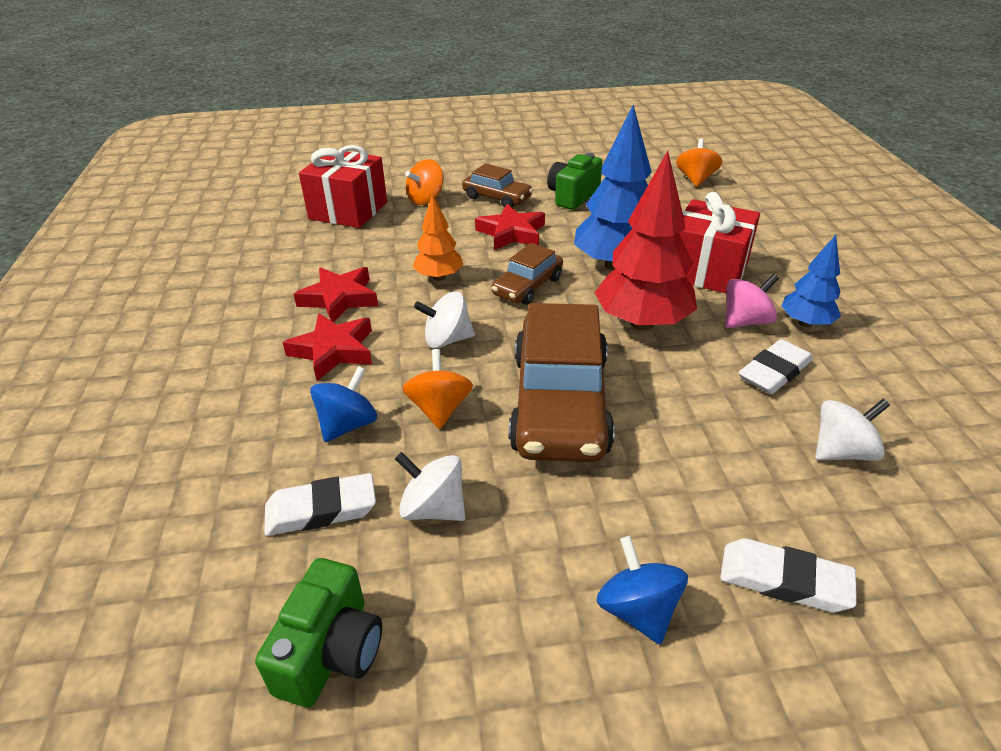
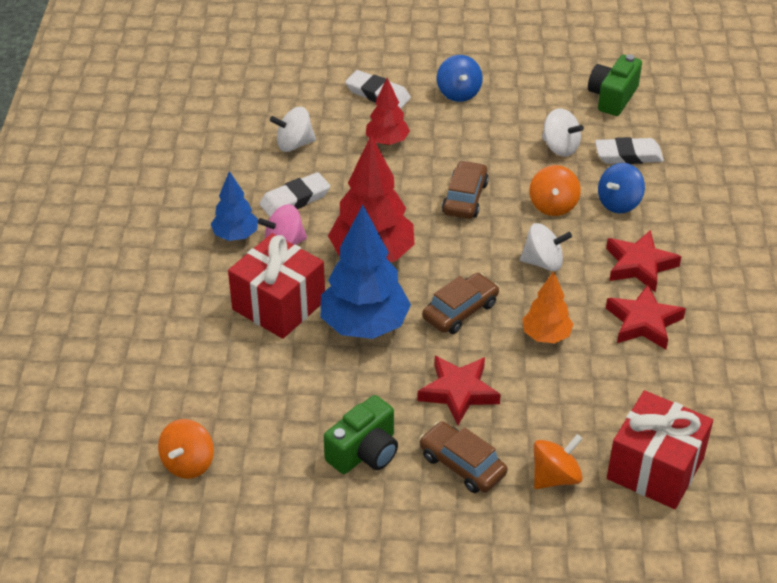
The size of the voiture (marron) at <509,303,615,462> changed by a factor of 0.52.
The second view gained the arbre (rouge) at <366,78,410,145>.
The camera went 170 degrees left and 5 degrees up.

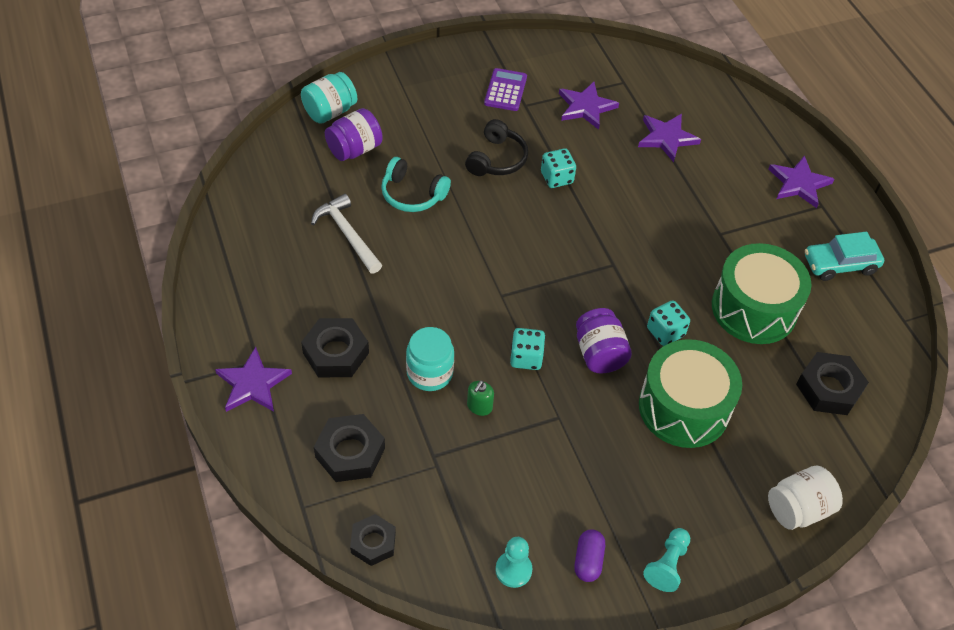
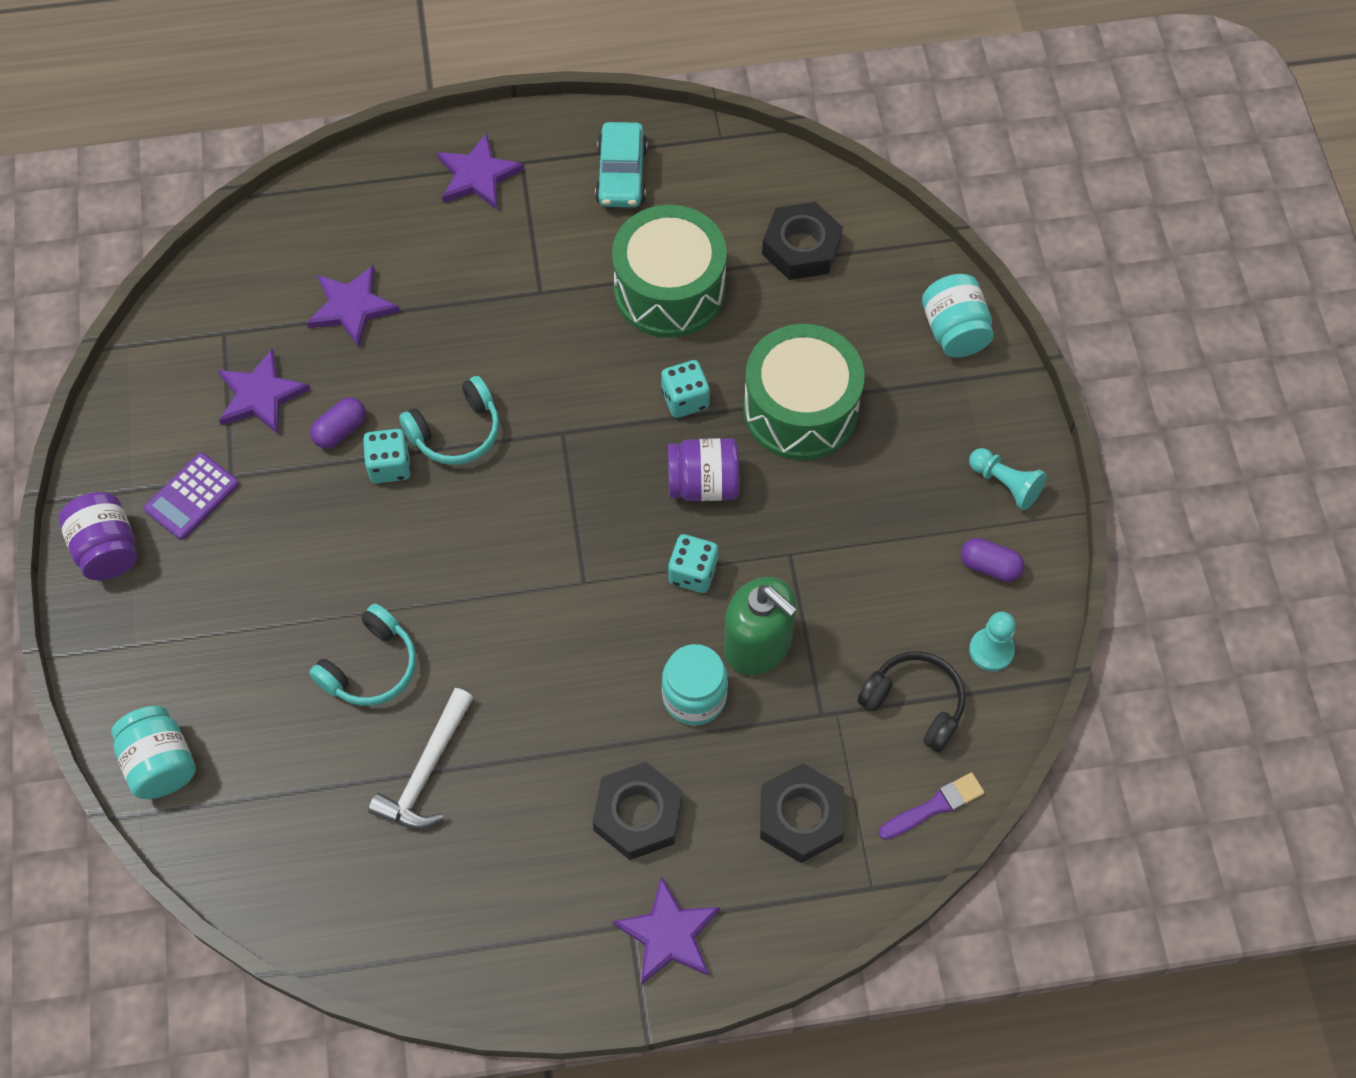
The marteau (blanc) at <311,194,382,274> ended up facing another way, 45 degrees counterclockwise from before.
The bocal (violet) ended up elsewhere, having gone from <325,108,383,161> to <58,492,137,580>.
Where the écrou (noir) stood at <350,514,396,566>, the pinceau (violet) came to stand at <878,772,985,840>.
The casque audio (noir) ended up elsewhere, having gone from <465,119,528,176> to <857,651,966,752>.
The size of the distributeur de savon (vert) at <467,380,494,416> changed by a factor of 2.16.
The calculatrice (violet) at <484,68,527,111> ended up facing another way, 75 degrees counterclockwise from before.
What was the bocal (blanc) at <768,465,843,530> turned into the bocal (turquoise) at <922,274,994,358>.
The second view gained the gélule (violet) at <310,398,366,449>.
The second view gained the casque audio (turquoise) at <399,376,500,465>.
The camera went 75 degrees left and 10 degrees up.

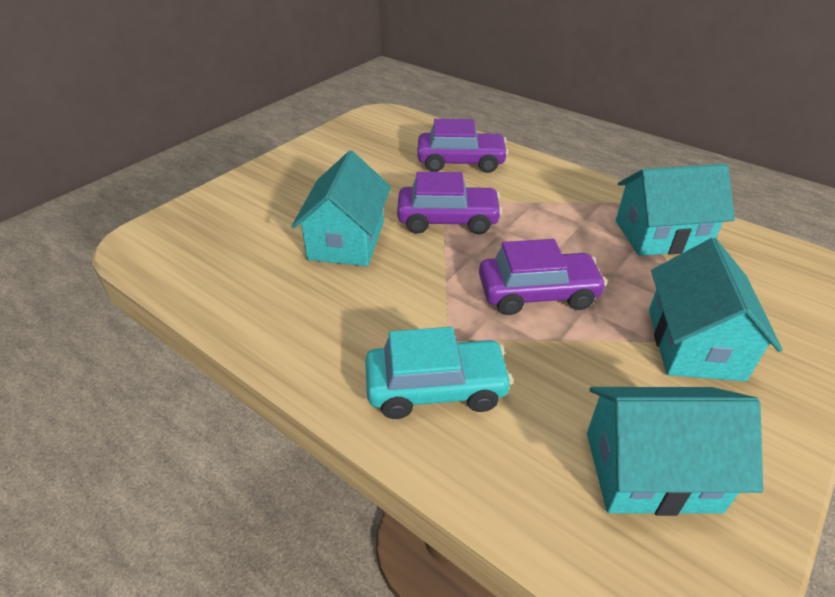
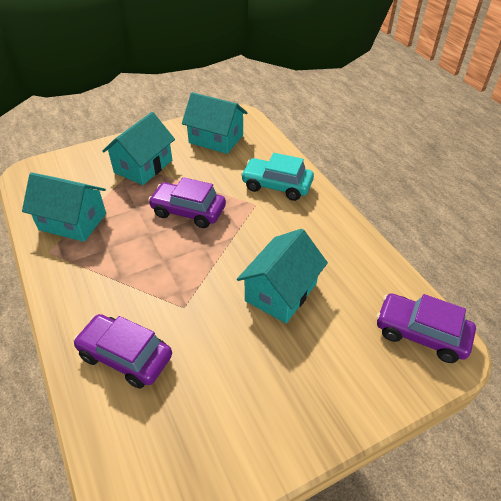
The voiture (violet) ended up elsewhere, having gone from <397,172,502,234> to <376,293,476,363>.
The camera went 155 degrees left and 5 degrees up.

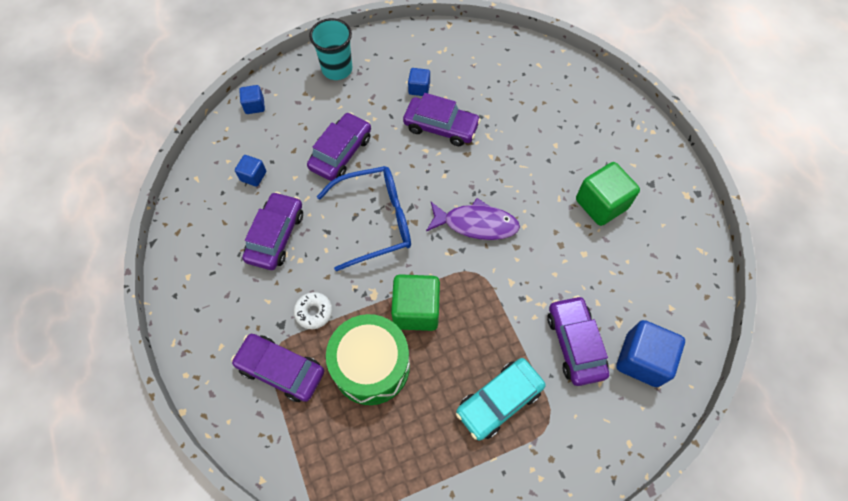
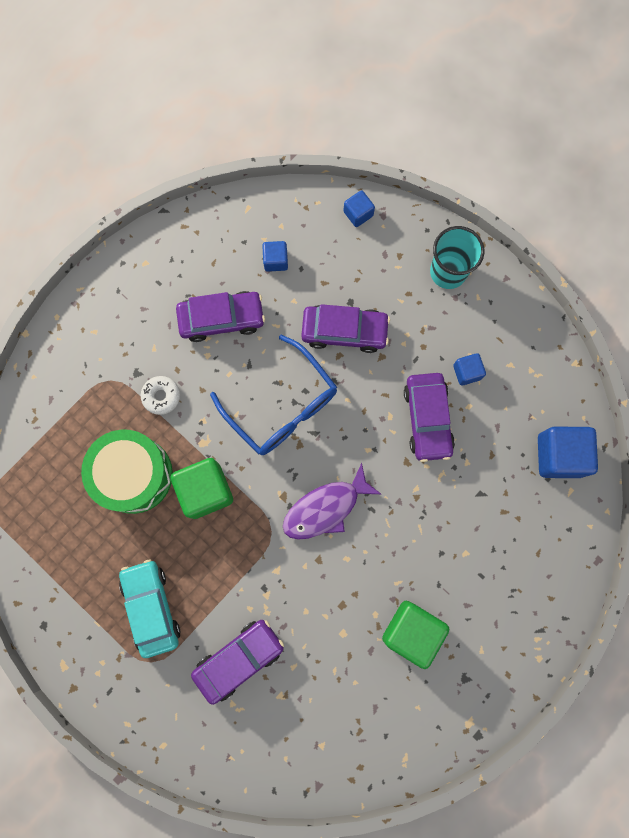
The second view lost the voiture (violet) at <231,334,324,402>.
The poisson (violet) at <426,198,520,240> ended up facing another way, 75 degrees clockwise from before.
The voiture (turquoise) at <456,358,546,441> ended up facing another way, 45 degrees clockwise from before.
The cube (bleu) ended up elsewhere, having gone from <616,320,685,387> to <538,427,598,478>.
The camera went 65 degrees right and 15 degrees up.

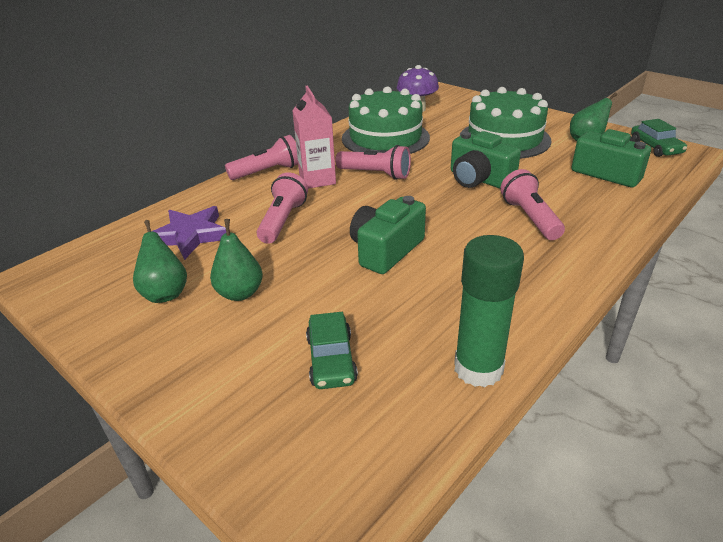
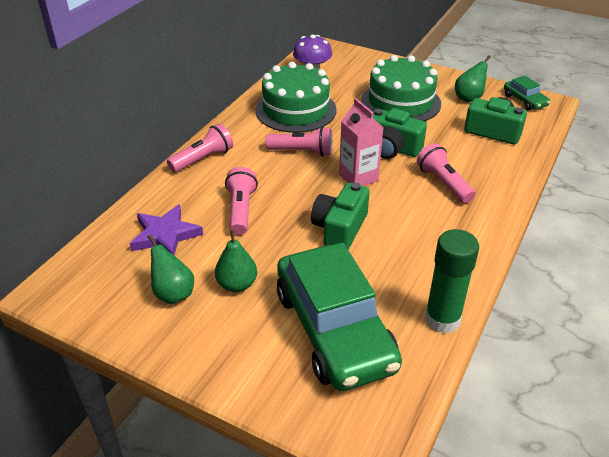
The brique de lait (rose) ended up elsewhere, having gone from <292,85,336,189> to <339,98,384,186>.
The size of the voiture (vert) at <306,312,358,389> changed by a factor of 2.32.
The camera went 15 degrees left and 5 degrees up.

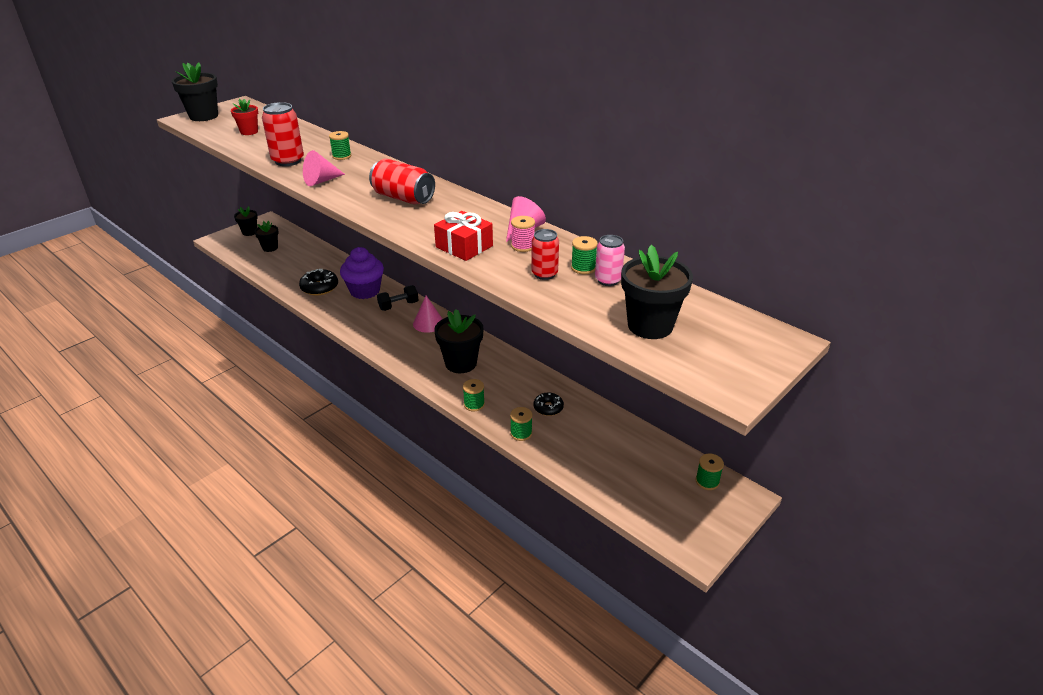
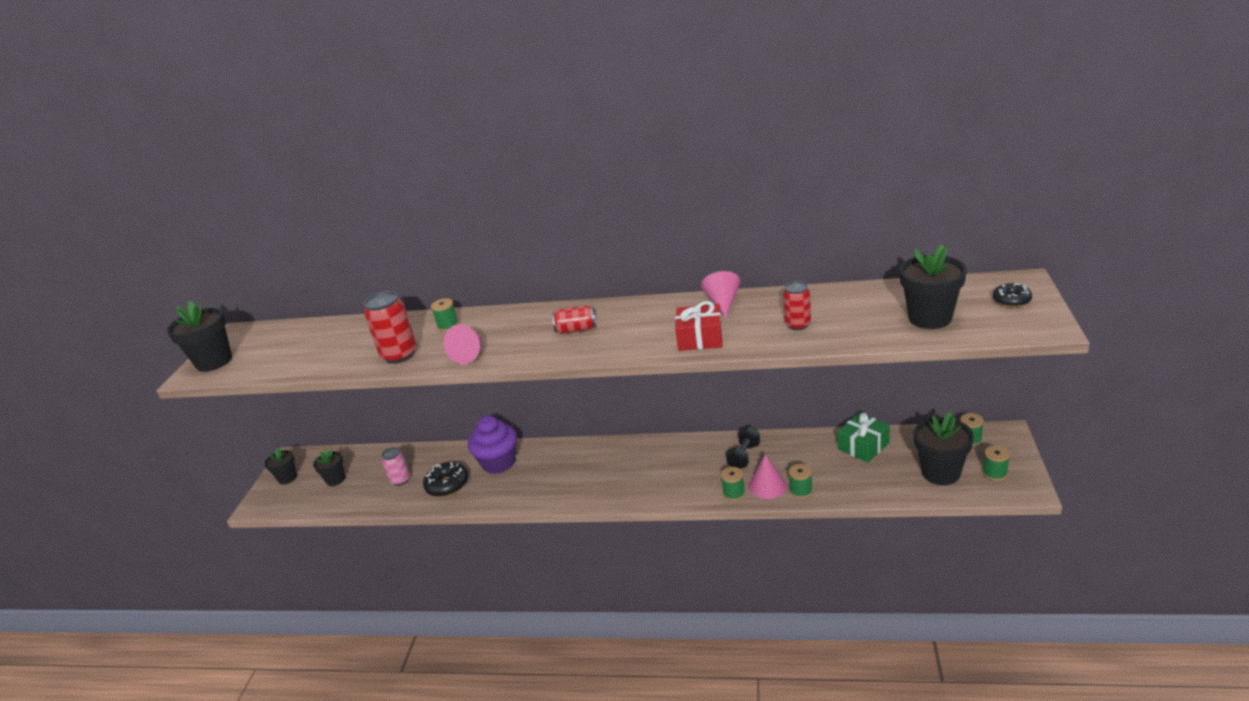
The second view lost the pot de fleurs (rouge) at <231,99,258,135>.
The size of the canette (rouge) at <369,158,435,205> changed by a factor of 0.63.
The haltère (noir) ended up elsewhere, having gone from <377,285,419,311> to <726,426,760,469>.
The cône (rose) ended up elsewhere, having gone from <413,296,442,333> to <749,455,787,499>.
The pot de fleurs (noir) ended up elsewhere, having gone from <434,309,483,373> to <914,411,974,485>.
The second view lost the bobine (rose) at <511,216,535,252>.
The beignet (noir) ended up elsewhere, having gone from <533,392,564,416> to <993,283,1032,307>.
The bobine (vert) ended up elsewhere, having gone from <571,236,598,274> to <983,445,1010,481>.
The canette (rose) ended up elsewhere, having gone from <595,235,625,286> to <381,447,410,486>.
The second view gained the cadeau (vert) at <837,413,890,463>.
The camera went 30 degrees left and 5 degrees down.

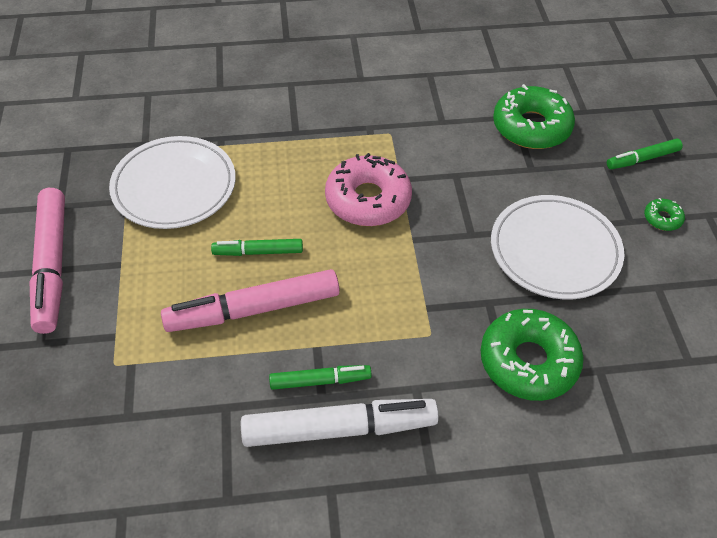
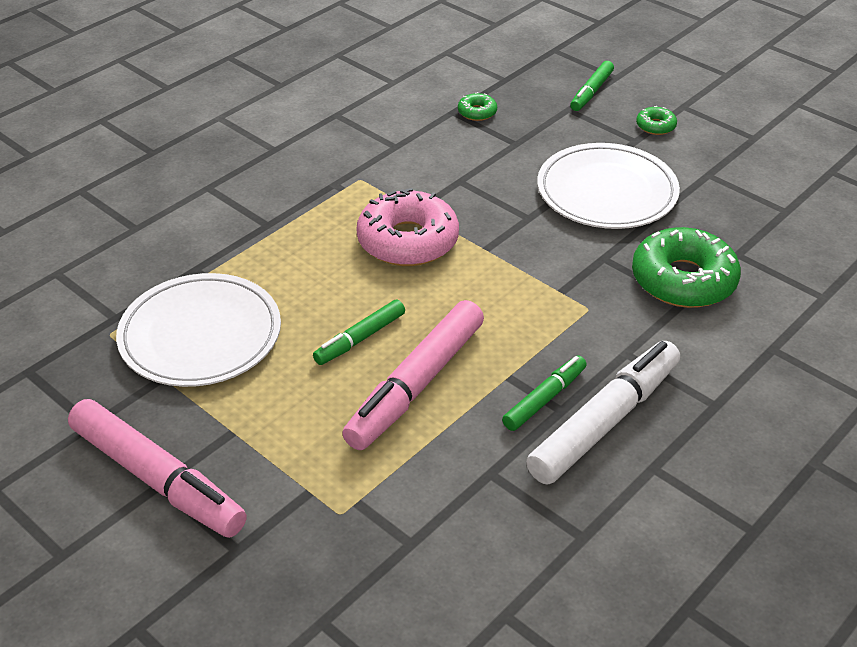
The size of the beignet (vert) at <493,84,575,149> changed by a factor of 0.45.
The camera went 40 degrees left and 10 degrees down.

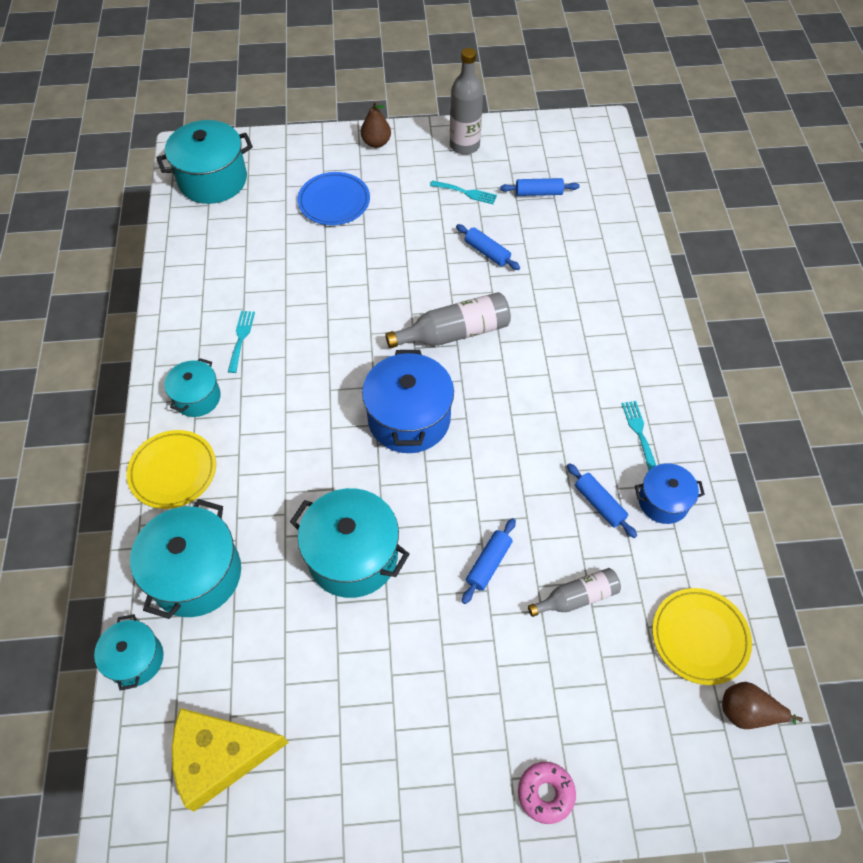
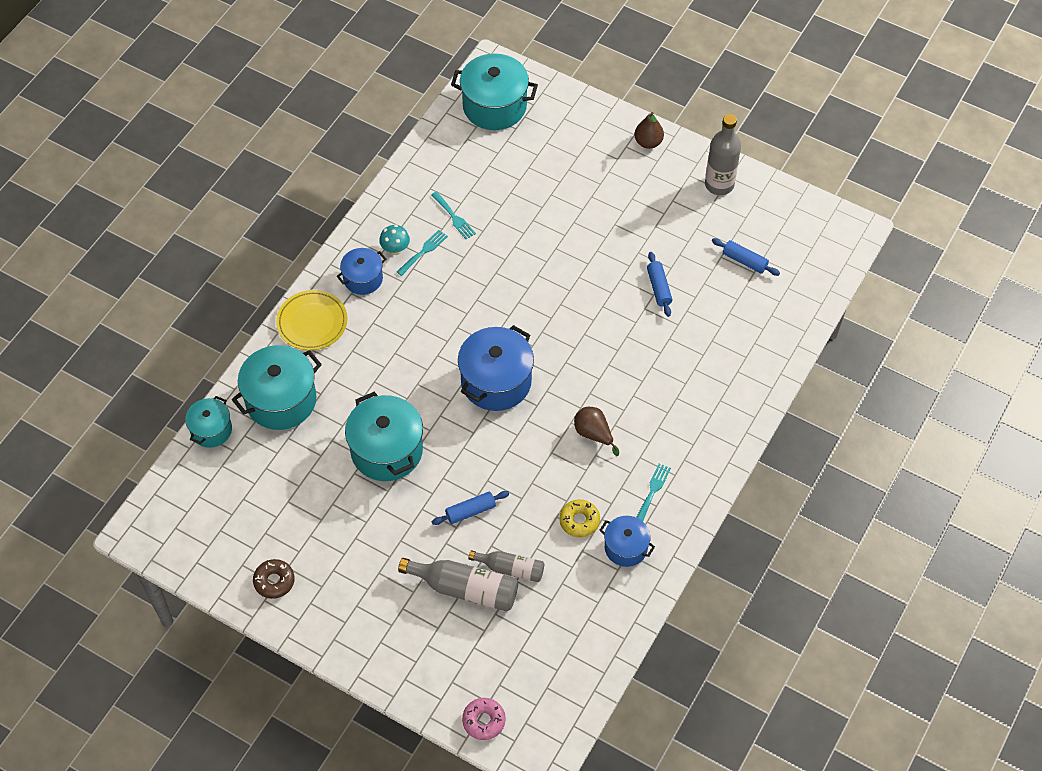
What was the marmite (turquoise) at <164,358,221,417> turned into the marmite (bleu) at <337,248,386,295>.
The second view lost the fromage (jaune) at <172,708,289,812>.
The second view lost the assiette (bleu) at <298,172,370,225>.
The bouteille (gris) ended up elsewhere, having gone from <385,292,511,348> to <398,558,518,612>.
The fourchette (turquoise) ended up elsewhere, having gone from <430,180,497,204> to <431,191,476,239>.
The beignet (rose) ended up elsewhere, having gone from <518,762,576,824> to <462,698,506,740>.
Where the rouleau à pâtisserie (bleu) stood at <567,463,637,538>, the beignet (jaune) came to stand at <559,499,600,538>.
The second view lost the assiette (jaune) at <652,588,752,685>.
The poire (marron) ended up elsewhere, having gone from <722,682,803,729> to <574,407,619,456>.
The second view gained the beignet (marron) at <253,559,295,599>.
The second view gained the champignon (turquoise) at <379,225,410,255>.
The camera went 35 degrees right and 0 degrees up.

